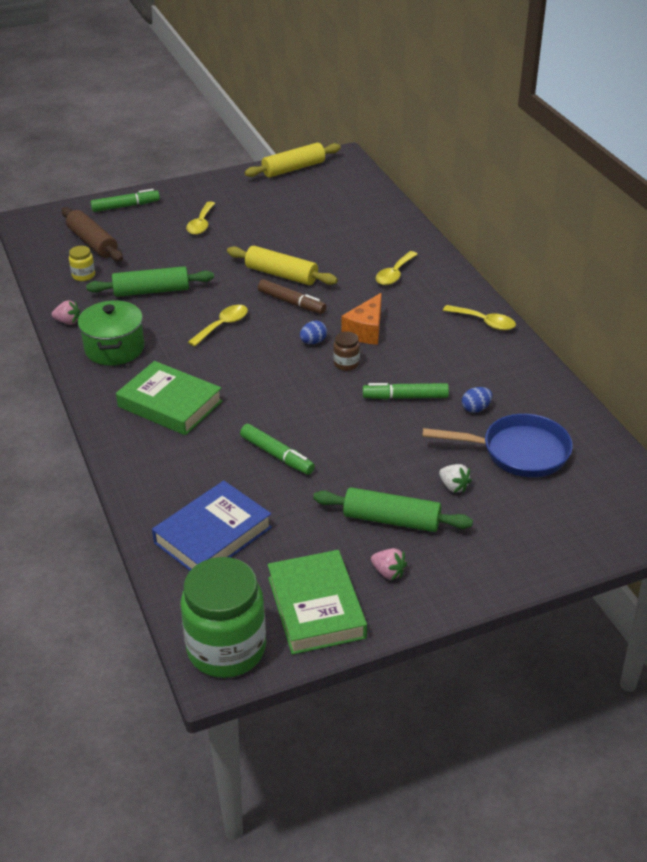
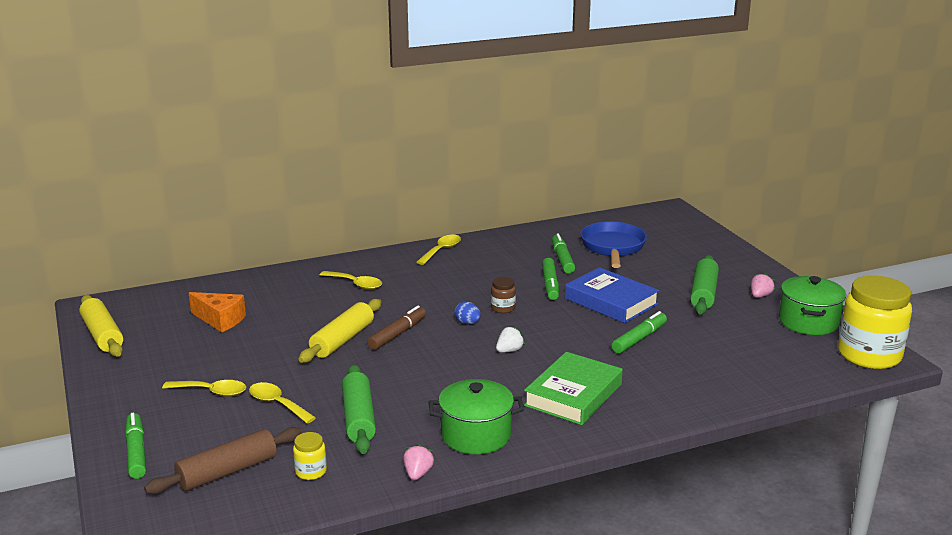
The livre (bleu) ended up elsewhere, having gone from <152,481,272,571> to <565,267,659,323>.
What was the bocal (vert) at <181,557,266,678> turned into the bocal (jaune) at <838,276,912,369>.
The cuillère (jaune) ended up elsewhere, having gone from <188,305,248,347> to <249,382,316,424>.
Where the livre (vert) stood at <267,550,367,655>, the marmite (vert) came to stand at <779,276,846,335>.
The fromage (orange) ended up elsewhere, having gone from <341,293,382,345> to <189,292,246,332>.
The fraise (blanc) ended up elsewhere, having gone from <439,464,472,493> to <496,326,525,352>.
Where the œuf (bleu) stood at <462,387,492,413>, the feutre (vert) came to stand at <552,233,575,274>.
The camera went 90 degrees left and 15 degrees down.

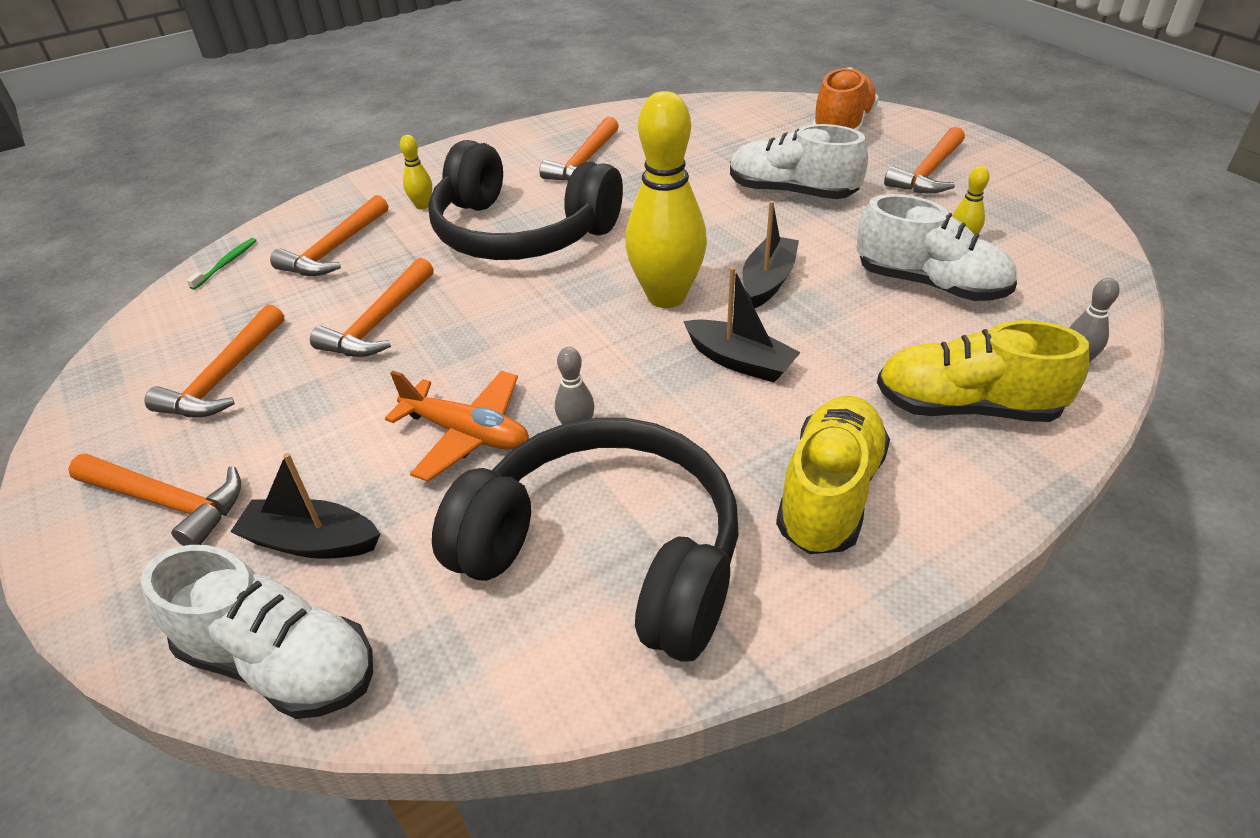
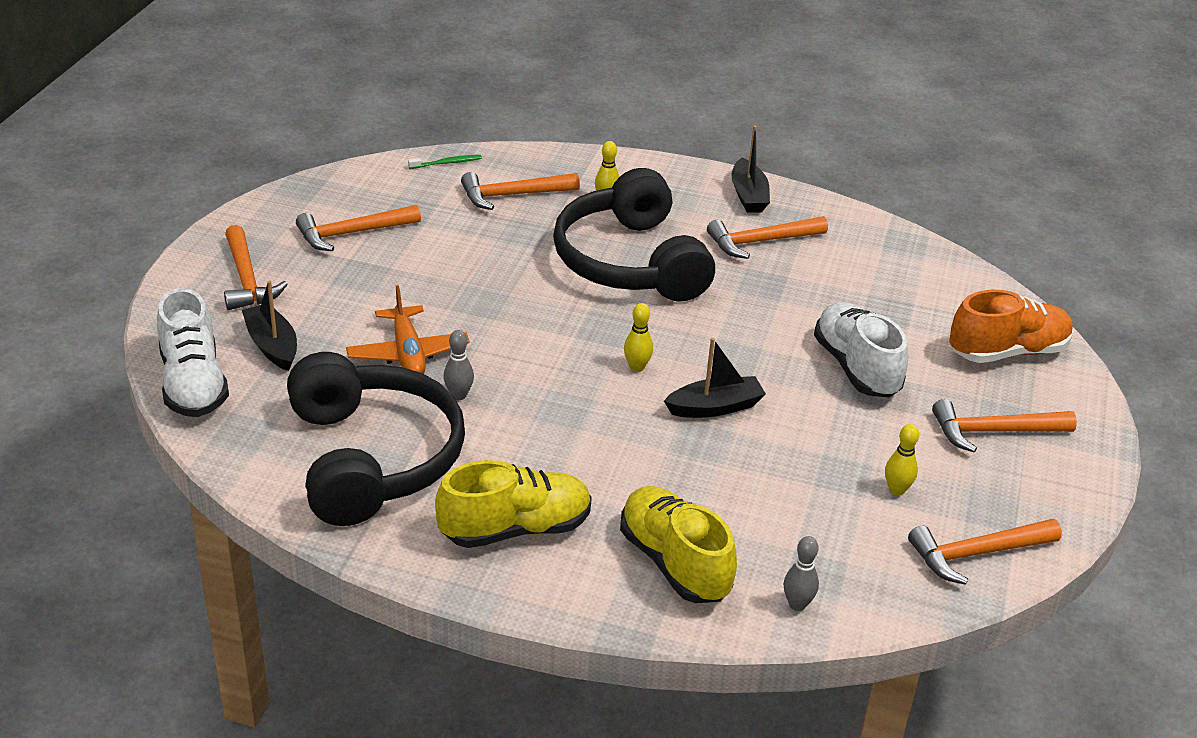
The marteau (orange) ended up elsewhere, having gone from <310,258,434,357> to <908,519,1062,585>.
The size of the quille (jaune) at <626,91,707,308> changed by a factor of 0.42.
The bateau (noir) ended up elsewhere, having gone from <683,267,801,382> to <731,126,770,213>.
The second view lost the chaussure (blanc) at <856,194,1017,301>.
The camera went 45 degrees right and 5 degrees down.

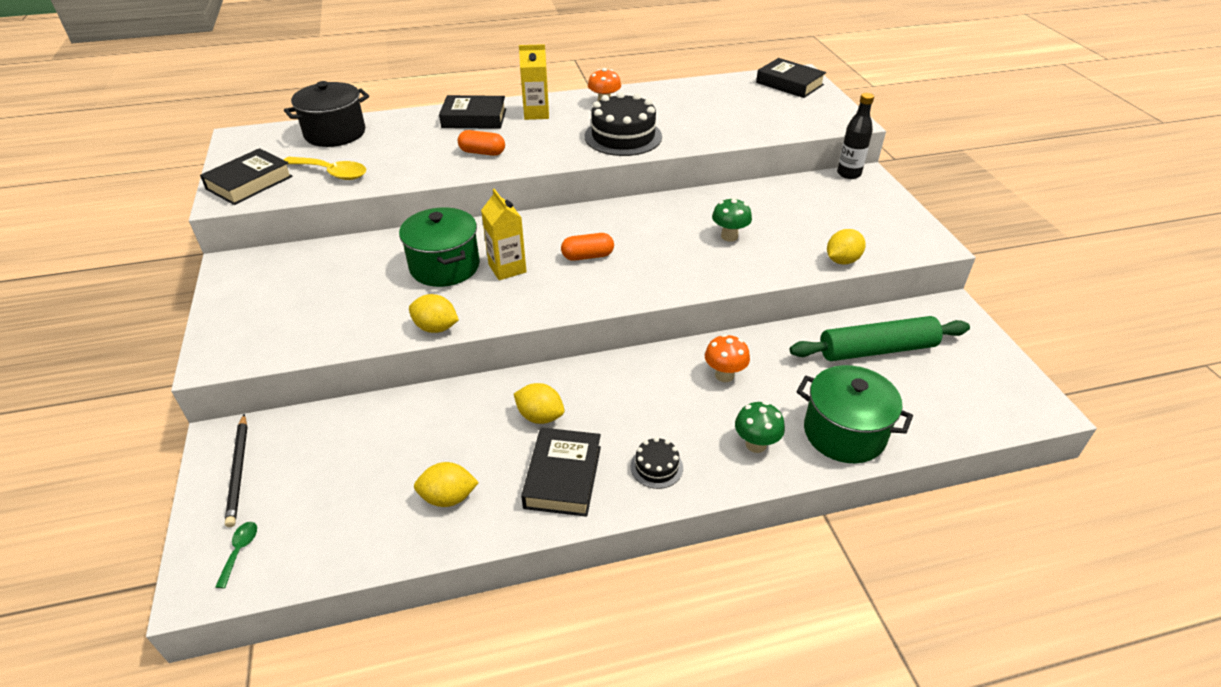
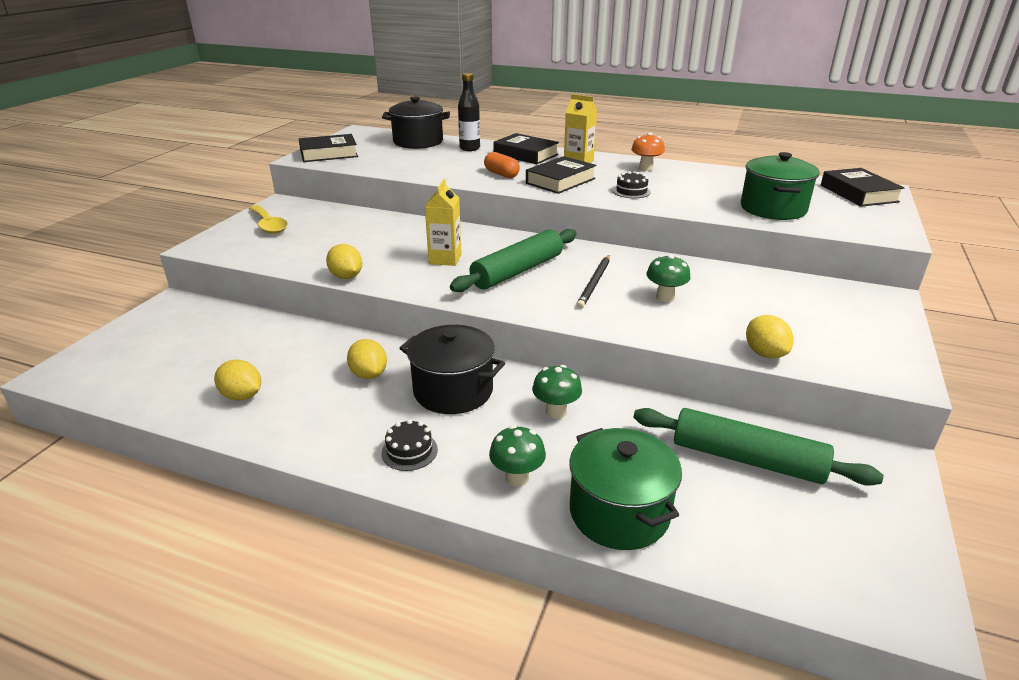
The second view lost the cuillère (vert) at <215,522,257,588>.
The crayon (noir) ended up elsewhere, having gone from <225,414,247,527> to <576,255,610,309>.
The cuillère (jaune) ended up elsewhere, having gone from <284,157,366,180> to <248,205,288,234>.
The marmite (vert) ended up elsewhere, having gone from <399,208,480,287> to <741,152,820,220>.
The livre (noir) ended up elsewhere, having gone from <521,427,601,517> to <526,156,597,194>.
Where the gélule (orange) stood at <561,233,614,261>, the rouleau à pâtisserie (vert) came to stand at <450,229,577,292>.
The size of the gâteau (noir) at <585,92,662,156> changed by a factor of 0.48.
What was the champignon (orange) at <705,334,750,382> turned into the champignon (vert) at <532,365,582,419>.
The citron (jaune) at <827,229,866,265> ended up facing another way, 75 degrees clockwise from before.
The bouteille (noir) ended up elsewhere, having gone from <837,93,874,179> to <458,73,480,151>.
The second view gained the marmite (noir) at <399,325,505,414>.
The camera went 35 degrees right and 10 degrees down.

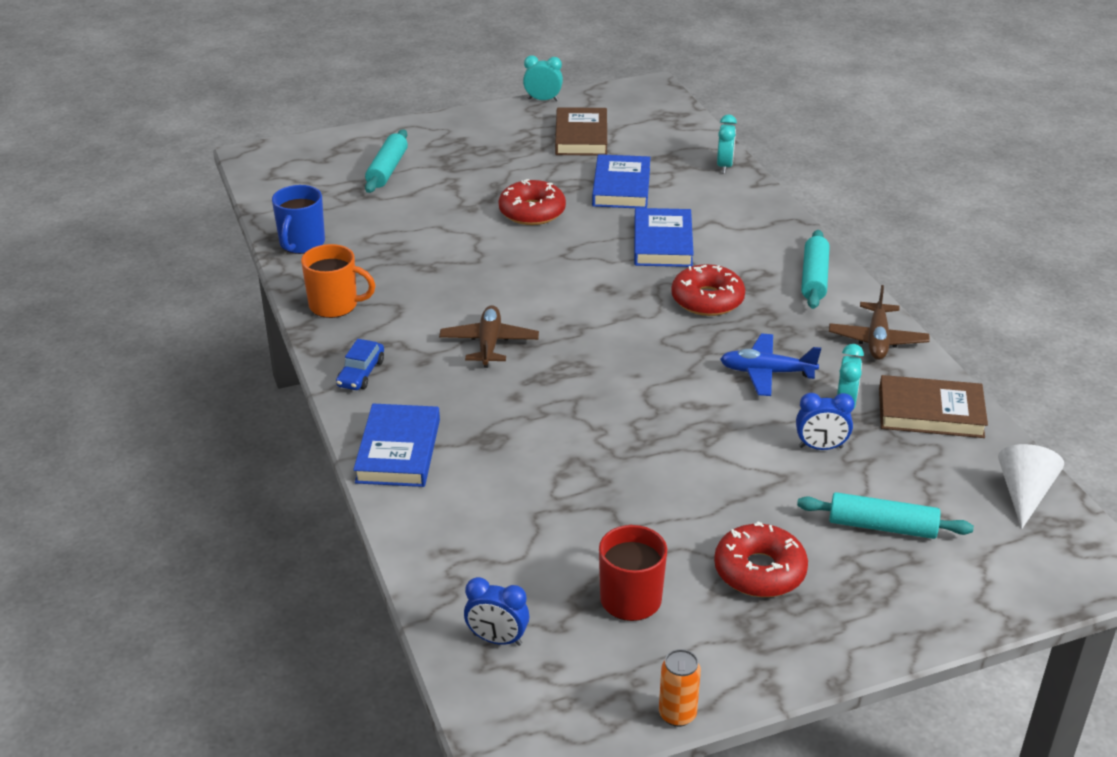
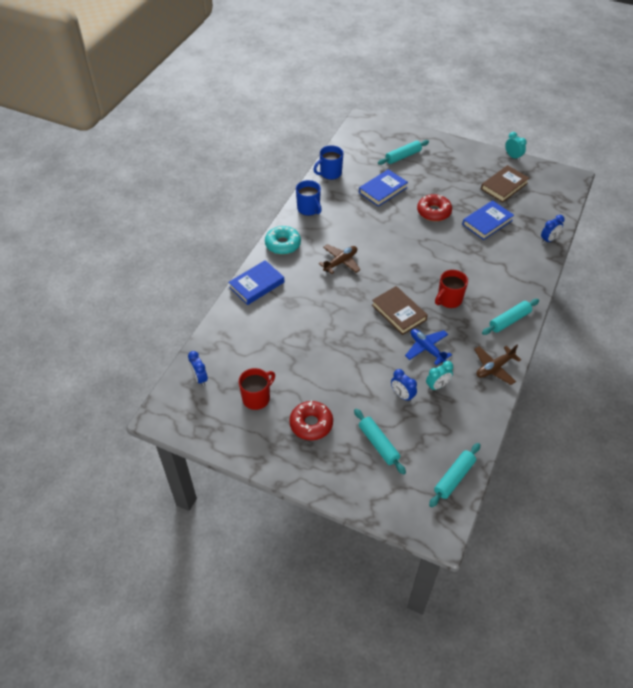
What was the tasse (orange) at <301,244,376,318> turned into the tasse (bleu) at <296,180,322,216>.
Where the voiture (bleu) stood at <336,339,384,390>, the beignet (turquoise) came to stand at <265,226,301,255>.
The livre (bleu) ended up elsewhere, having gone from <634,208,694,267> to <359,169,408,207>.
The second view lost the canette (orange) at <659,649,701,727>.
Where the beignet (rouge) stood at <671,264,745,316>, the tasse (rouge) came to stand at <435,270,468,308>.
What was the réveil (turquoise) at <717,114,737,174> turned into the réveil (bleu) at <541,215,565,244>.
The livre (marron) ended up elsewhere, having gone from <879,375,988,438> to <372,286,428,335>.
Where the cône (blanc) stood at <998,444,1064,529>, the rouleau à pâtisserie (turquoise) came to stand at <429,443,480,507>.
The camera went 45 degrees right and 15 degrees up.

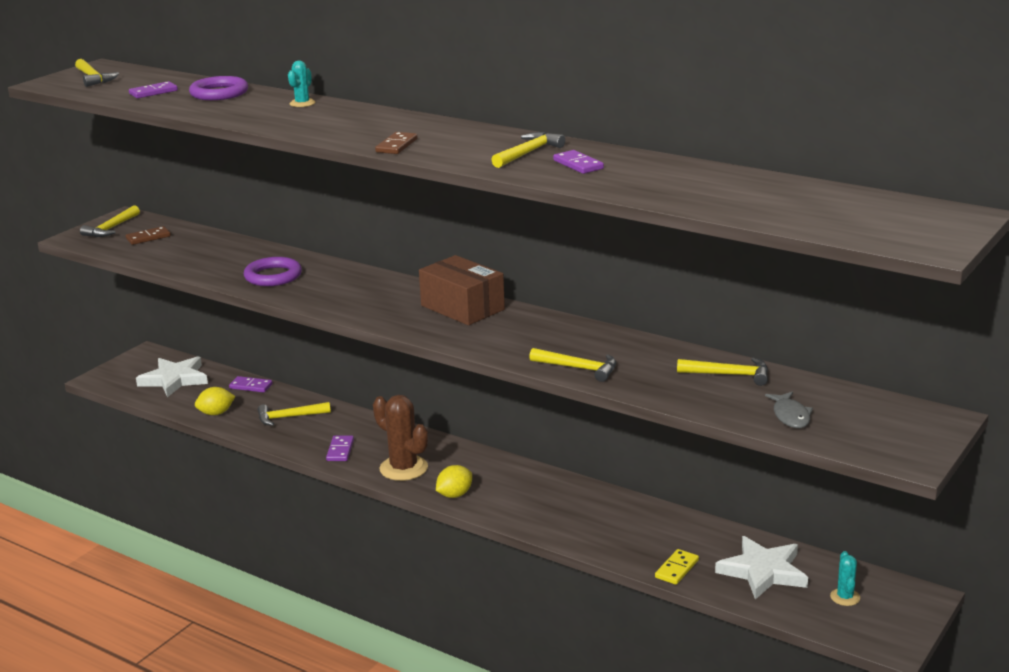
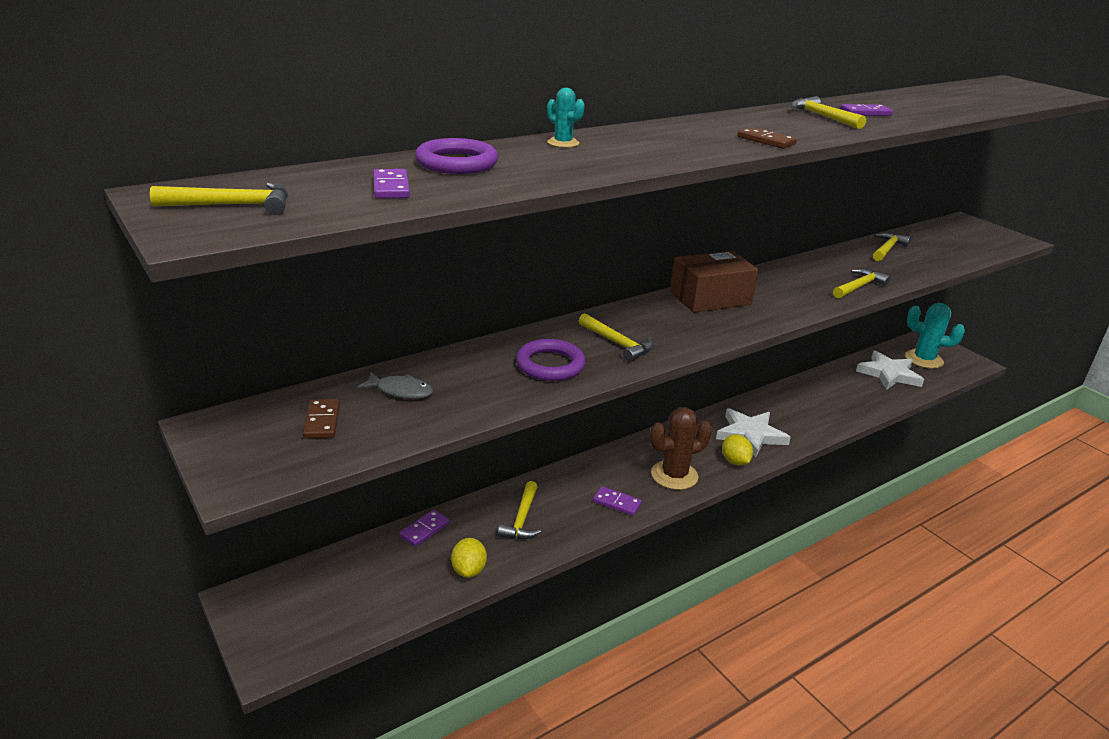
The marteau (jaune) ended up elsewhere, having gone from <80,205,140,237> to <579,313,653,362>.
The étoile (blanc) ended up elsewhere, having gone from <136,356,208,397> to <716,408,791,457>.
The second view lost the domino (jaune) at <655,549,699,585>.
The poisson (gris) ended up elsewhere, having gone from <765,391,813,428> to <357,372,433,399>.
The size of the cactus (turquoise) at <830,551,860,606> changed by a factor of 1.95.
The camera went 70 degrees left and 5 degrees up.

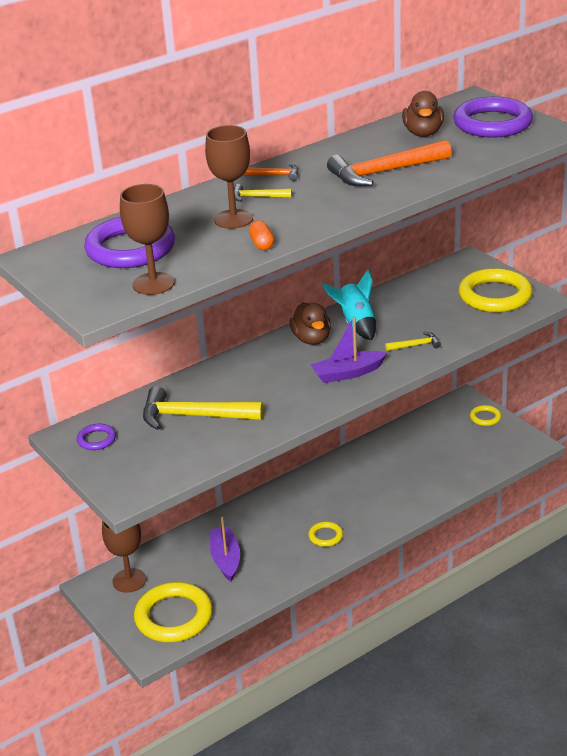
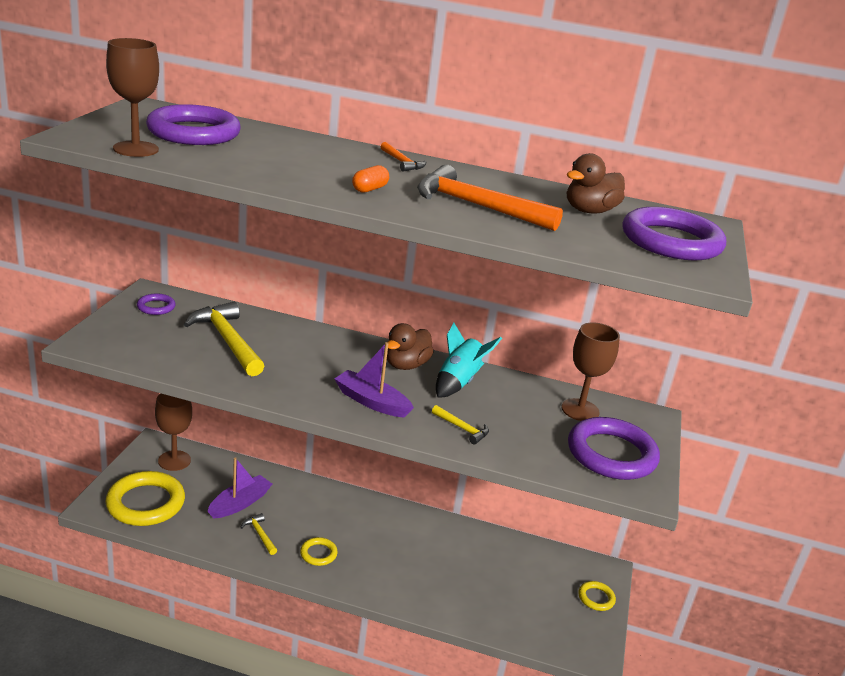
The verre à pied (marron) ended up elsewhere, having gone from <205,125,253,229> to <561,322,620,421>.
The marteau (jaune) ended up elsewhere, having gone from <234,184,292,202> to <240,513,277,555>.
The gélule (orange) ended up elsewhere, having gone from <249,221,274,250> to <352,165,389,193>.
What was the anneau (jaune) at <459,268,532,312> turned into the anneau (violet) at <568,417,660,480>.
The camera went 45 degrees right and 5 degrees down.

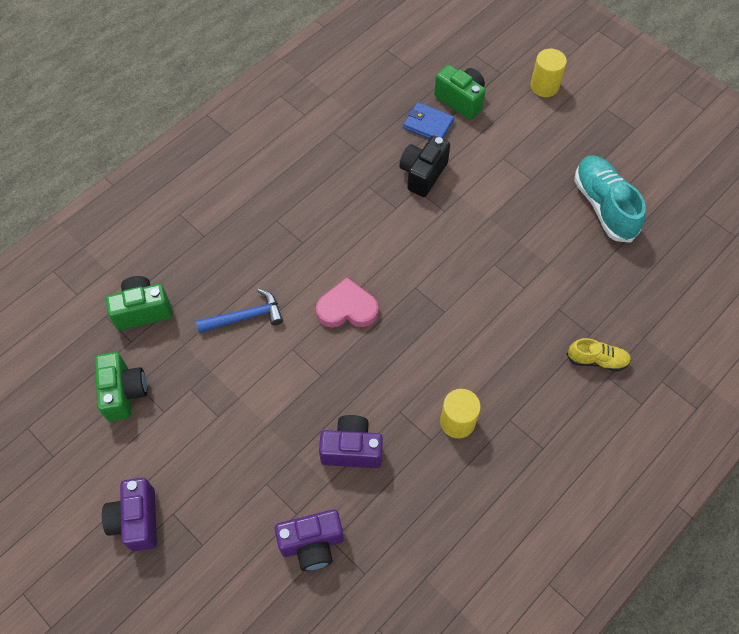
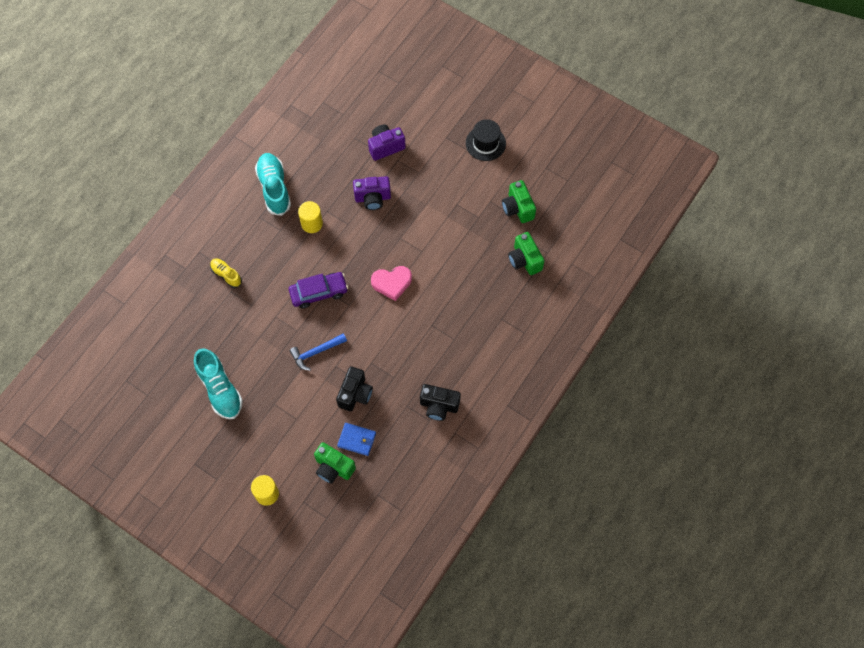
Where the appareil photo (violet) stood at <102,478,157,551>, the chapeau (noir) came to stand at <466,119,506,161>.
The appareil photo (vert) at <106,276,172,330> ended up facing another way, 90 degrees clockwise from before.
The marteau (bleu) ended up elsewhere, having gone from <196,289,283,333> to <289,333,347,371>.
The chaussure (jaune) at <567,338,631,371> ended up facing another way, 45 degrees clockwise from before.
The second view gained the chaussure (turquoise) at <255,153,291,216>.
The second view gained the voiture (violet) at <289,272,348,309>.
The second view gained the appareil photo (noir) at <420,384,461,421>.
The camera went 170 degrees right and 5 degrees up.

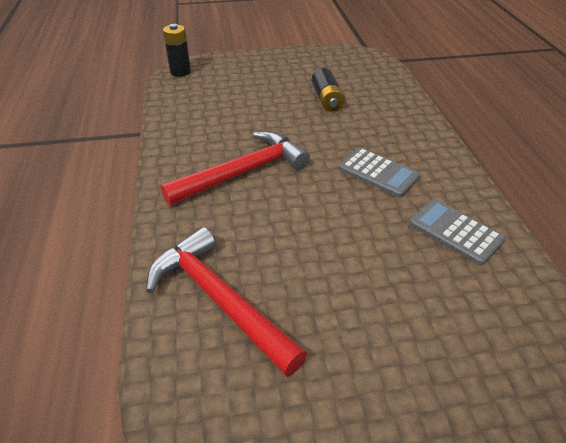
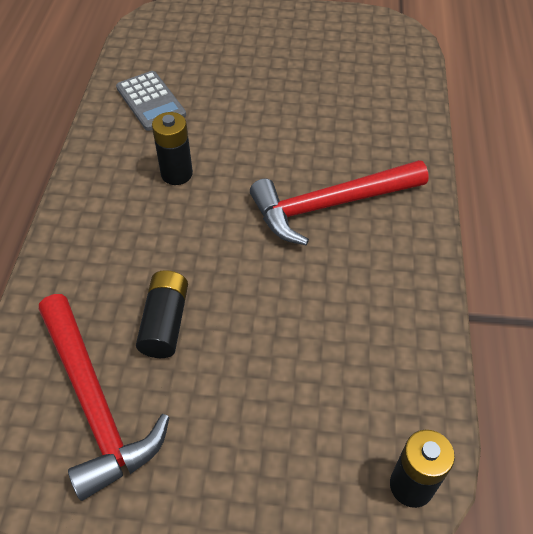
The marteau (rouge) ended up elsewhere, having gone from <146,227,307,377> to <39,294,170,501>.
Where the calculatrice (gris) stood at <338,147,420,197>, the pile (noir) came to stand at <152,112,193,185>.
The camera went 165 degrees left and 10 degrees up.

